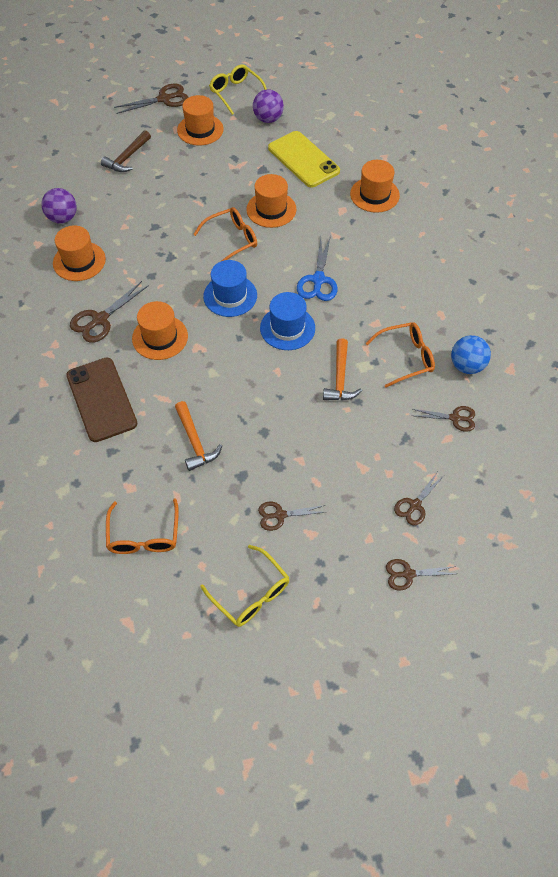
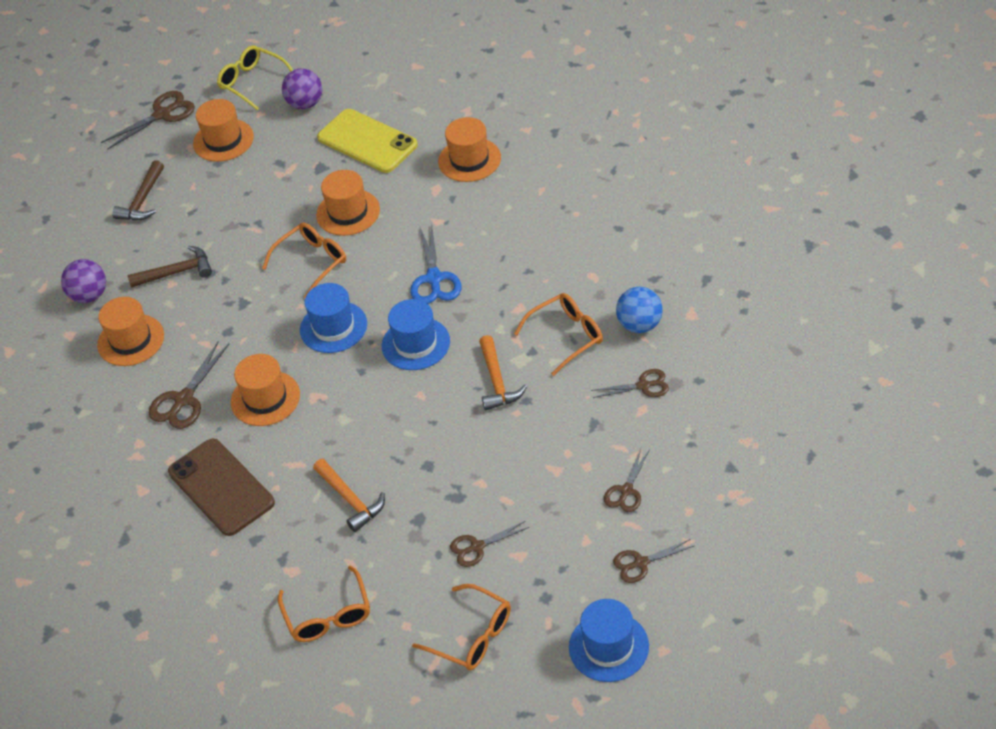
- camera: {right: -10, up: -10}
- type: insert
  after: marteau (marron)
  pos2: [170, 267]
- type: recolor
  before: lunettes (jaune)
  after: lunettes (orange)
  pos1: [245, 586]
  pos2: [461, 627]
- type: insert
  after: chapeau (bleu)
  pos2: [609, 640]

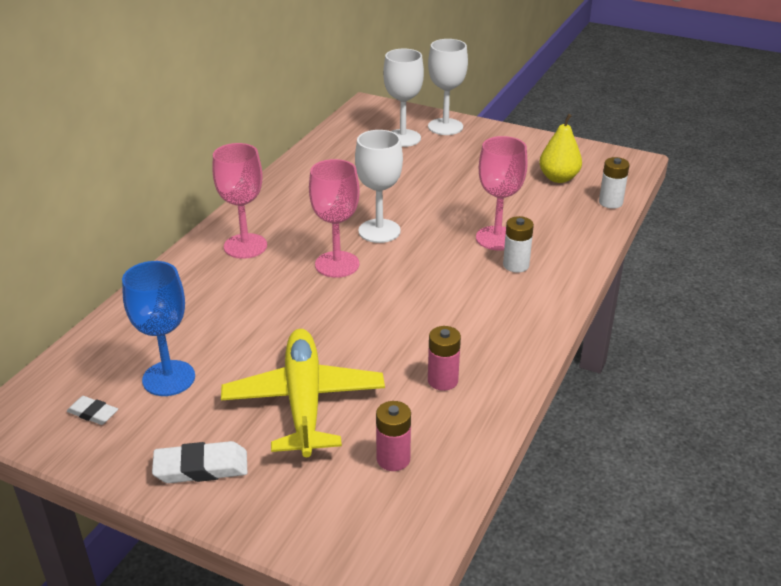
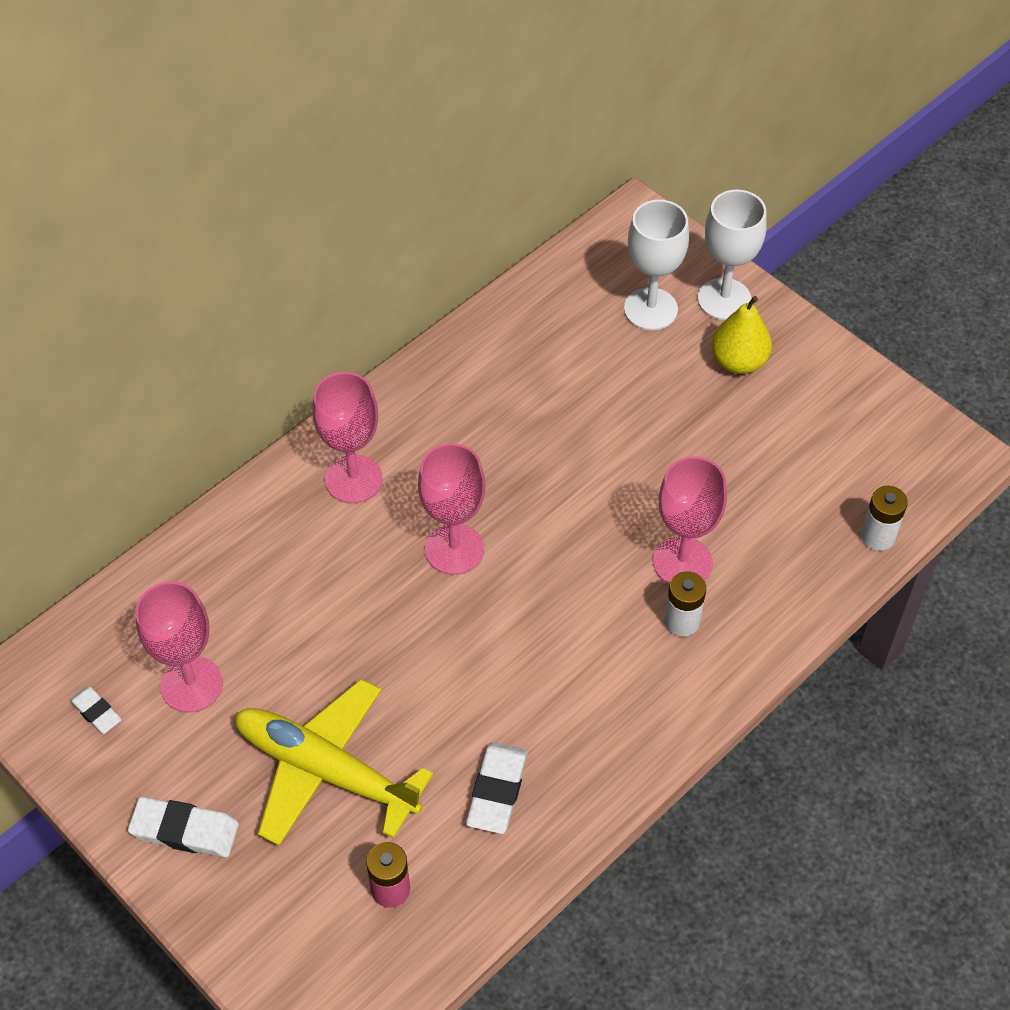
- camera: {right: 20, up: 20}
- type: recolor
  before: verre à pied (bleu)
  after: verre à pied (rose)
  pos1: [158, 328]
  pos2: [179, 647]
- type: rotate
  before: avion (jaune)
  pos1: [303, 393]
  pos2: [334, 762]
  turn: -75
- type: replace
  before: pile (rose)
  after: gomme (blanc)
  pos1: [444, 358]
  pos2: [497, 788]
- type: move
  before: poire (jaune)
  pos1: [560, 148]
  pos2: [742, 335]
- type: delete
  before: verre à pied (blanc)
  pos1: [379, 186]

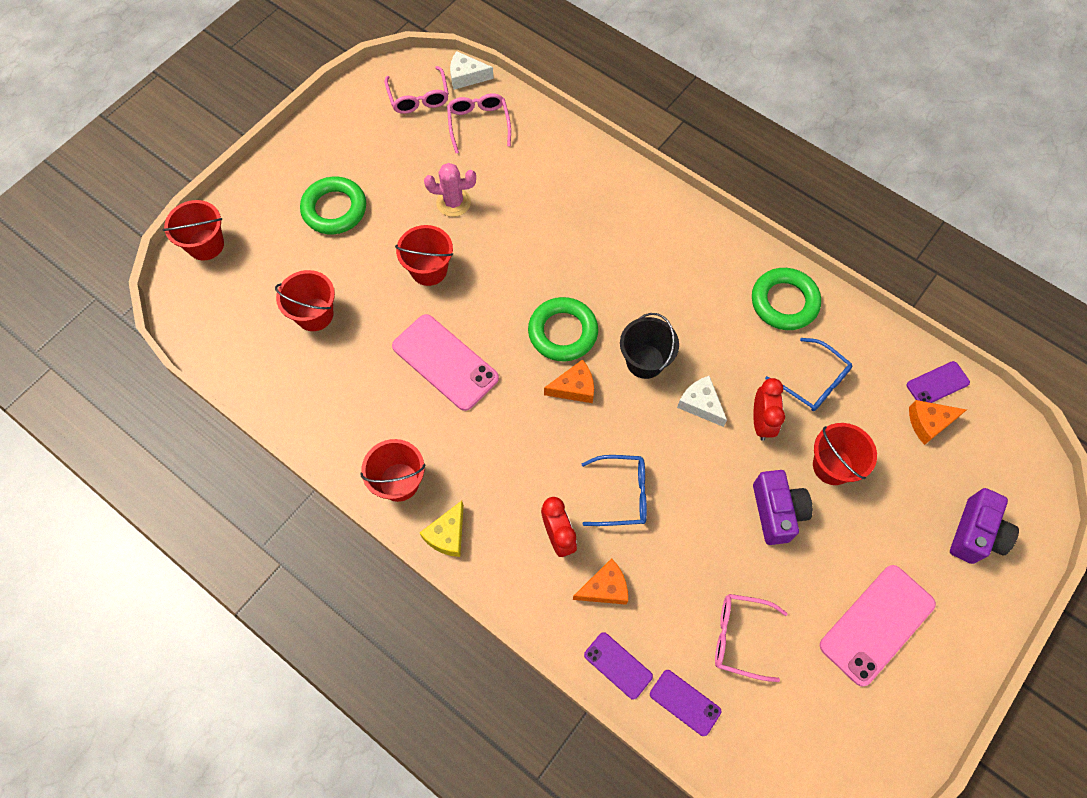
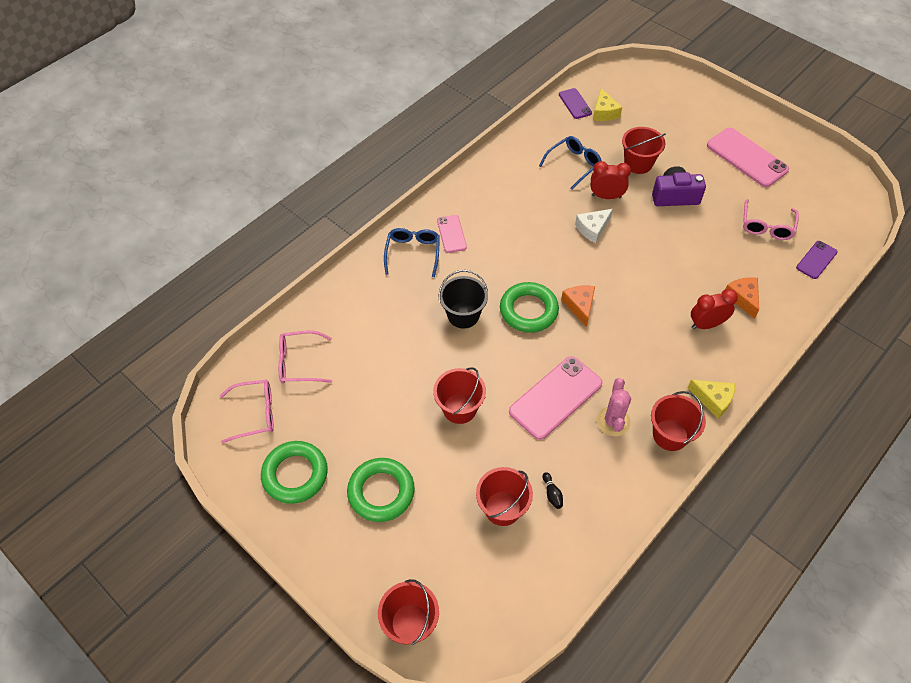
- camera: {right: -85, up: -10}
- type: move
  before: anneau (vert)
  pos1: [786, 299]
  pos2: [294, 472]
- type: move
  before: lunettes (bleu)
  pos1: [614, 490]
  pos2: [412, 252]
- type: insert
  after: téléphone (rose)
  pos2: [452, 234]
- type: move
  before: seau (noir)
  pos1: [649, 346]
  pos2: [463, 299]
- type: insert
  after: quille (noir)
  pos2: [553, 490]
- type: recolor
  before: fromage (orange)
  after: fromage (jaune)
  pos1: [937, 422]
  pos2: [607, 104]
- type: move
  before: cactus (rose)
  pos1: [450, 190]
  pos2: [613, 407]
- type: delete
  before: fromage (blanc)
  pos1: [472, 70]
- type: delete
  before: téléphone (violet)
  pos1: [618, 666]
- type: delete
  before: appareil photo (violet)
  pos1: [984, 526]

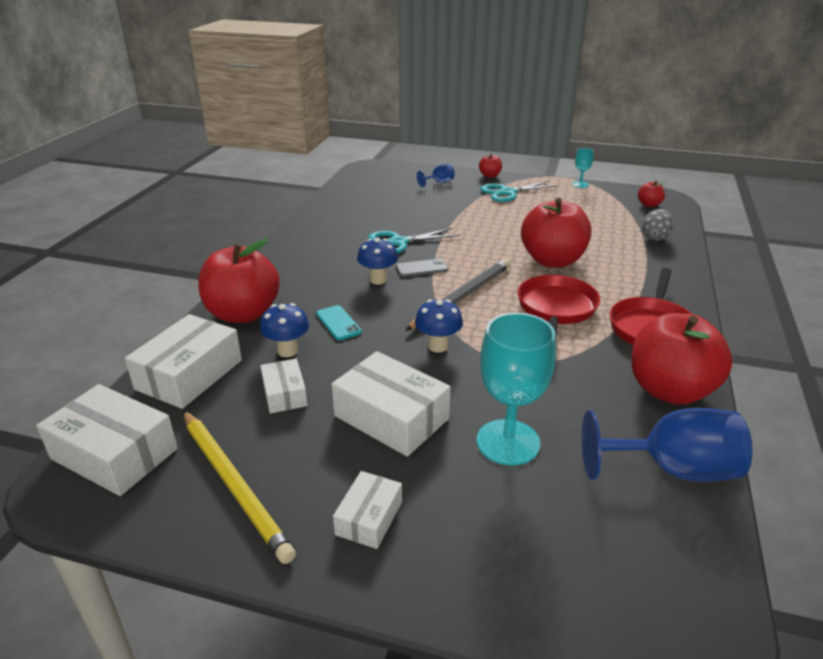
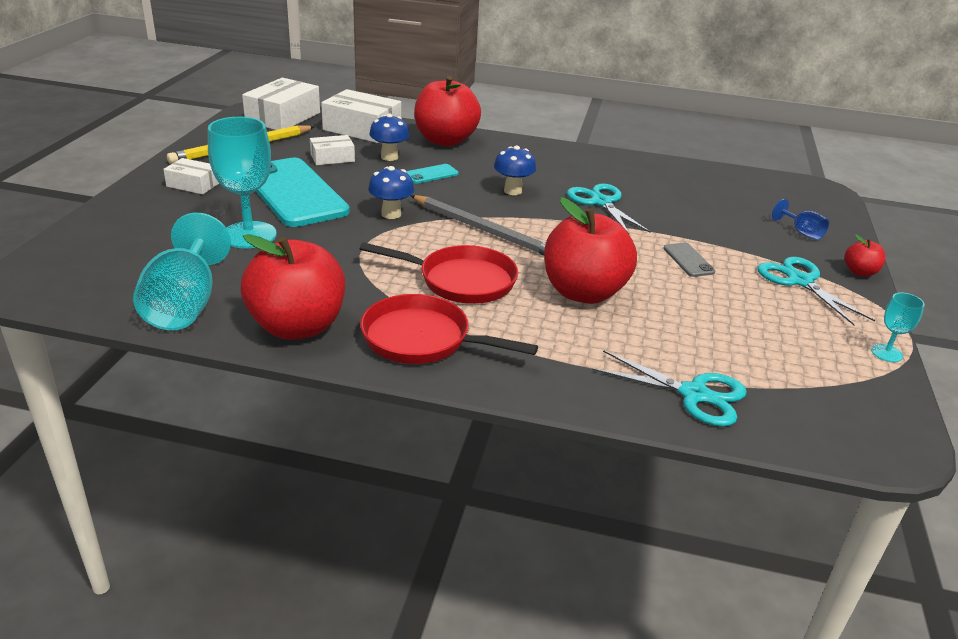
- camera: {right: 85, up: 0}
- type: recolor
  before: verre à pied (bleu)
  after: verre à pied (turquoise)
  pos1: [667, 445]
  pos2: [182, 271]
- type: replace
  before: boîte (blanc)
  after: téléphone (turquoise)
  pos1: [391, 404]
  pos2: [302, 192]
- type: replace
  before: œuf (gris)
  after: ciseaux (turquoise)
  pos1: [658, 225]
  pos2: [669, 388]
- type: move
  before: téléphone (gris)
  pos1: [422, 267]
  pos2: [689, 260]
- type: delete
  before: pomme (rouge)
  pos1: [651, 194]

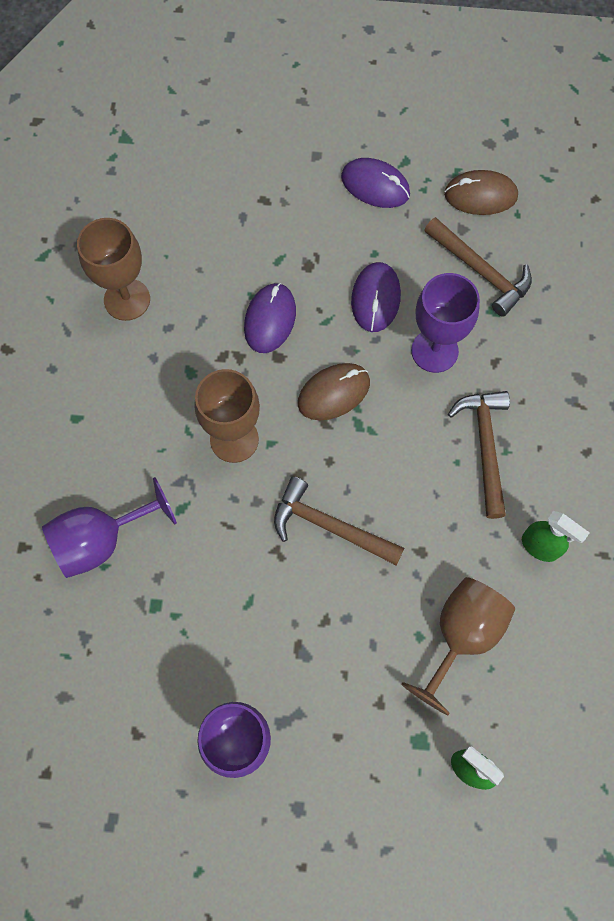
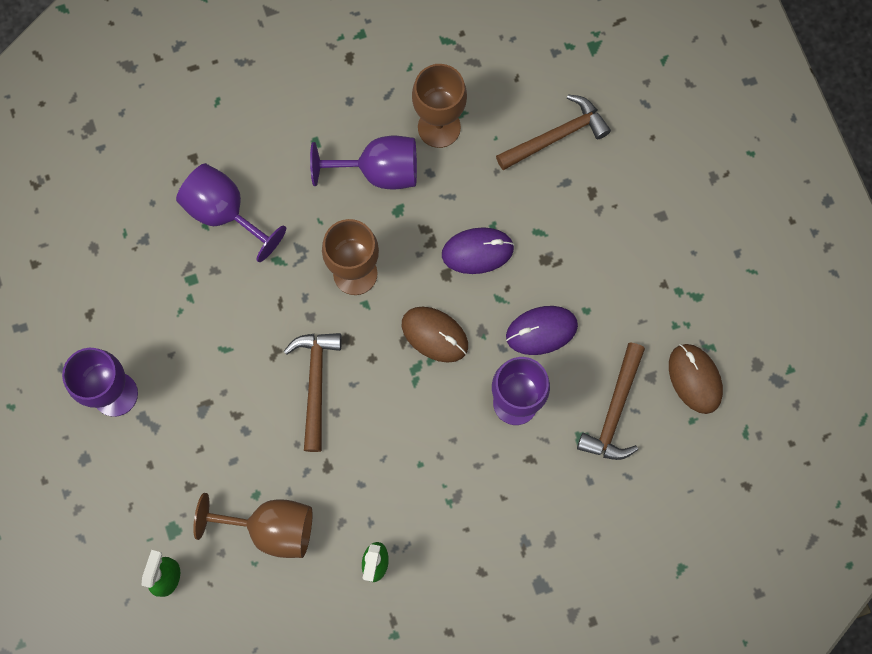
- camera: {right: 65, up: 5}
- type: insert
  after: verre à pied (violet)
  pos2: [363, 163]
- type: move
  before: marteau (marron)
  pos1: [479, 455]
  pos2: [553, 132]
- type: delete
  before: souris (violet)
  pos1: [375, 183]

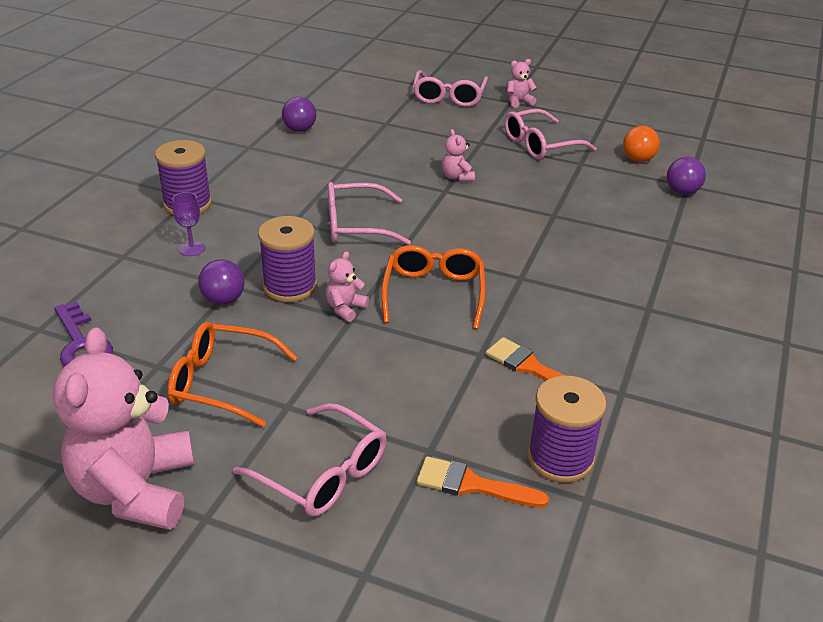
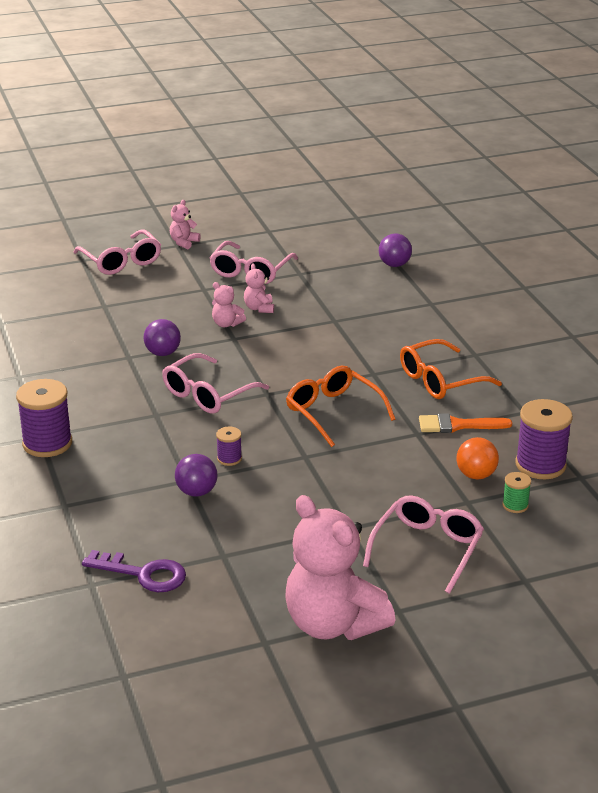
- camera: {right: -40, up: -5}
- type: move
  before: balle (violet)
  pos1: [299, 114]
  pos2: [162, 337]
- type: resize
  before: bobine (violet)
  pos1: [287, 259]
  pos2: [229, 446]
  scale: 0.5
- type: move
  before: ours en peluche (rose)
  pos1: [347, 286]
  pos2: [259, 288]
- type: rotate
  before: lunettes (rose)
  pos1: [310, 460]
  pos2: [423, 544]
  turn: -60
- type: move
  before: lunettes (orange)
  pos1: [232, 374]
  pos2: [451, 369]
- type: move
  before: balle (orange)
  pos1: [641, 144]
  pos2: [477, 458]
- type: replace
  before: pinceau (orange)
  after: bobine (vert)
  pos1: [483, 482]
  pos2: [516, 492]
- type: delete
  before: verre à pied (violet)
  pos1: [188, 224]

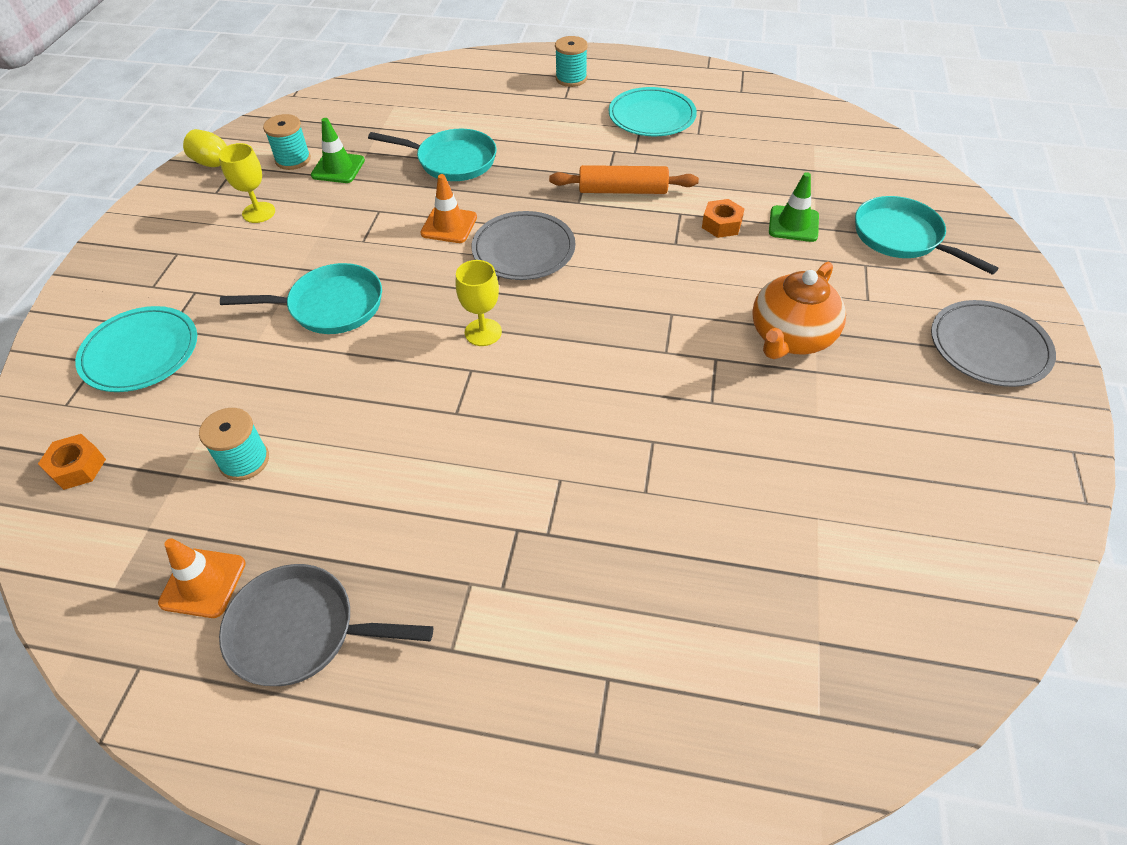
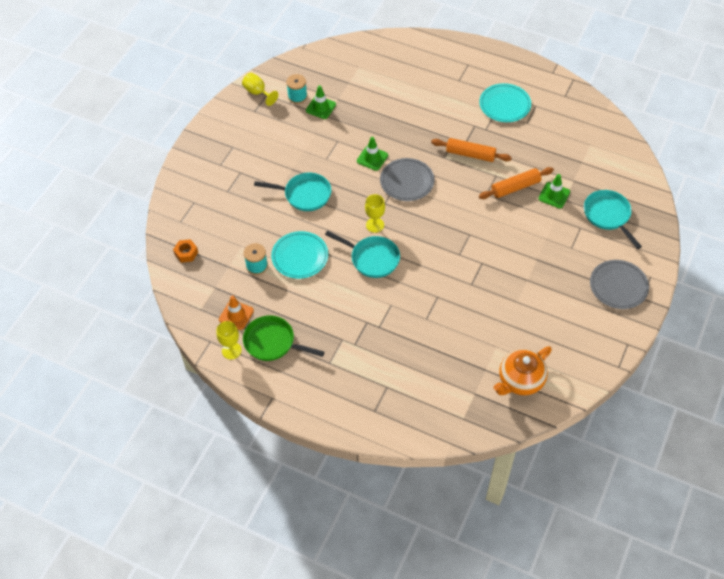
- camera: {right: 15, up: 5}
- type: move
  before: verre à pied (jaune)
  pos1: [246, 183]
  pos2: [229, 340]
- type: recolor
  before: poêle (gris)
  after: poêle (vert)
  pos1: [326, 625]
  pos2: [283, 338]
- type: move
  before: assiette (turquoise)
  pos1: [136, 349]
  pos2: [299, 255]
- type: move
  before: poêle (turquoise)
  pos1: [432, 155]
  pos2: [362, 254]
- type: recolor
  before: cône de chantier (orange)
  after: cône de chantier (vert)
  pos1: [448, 208]
  pos2: [372, 154]
- type: replace
  before: écrou (orange)
  after: rouleau à pâtisserie (orange)
  pos1: [723, 218]
  pos2: [516, 183]
- type: move
  before: théière (orange)
  pos1: [799, 310]
  pos2: [523, 370]
- type: delete
  before: bobine (turquoise)
  pos1: [571, 61]

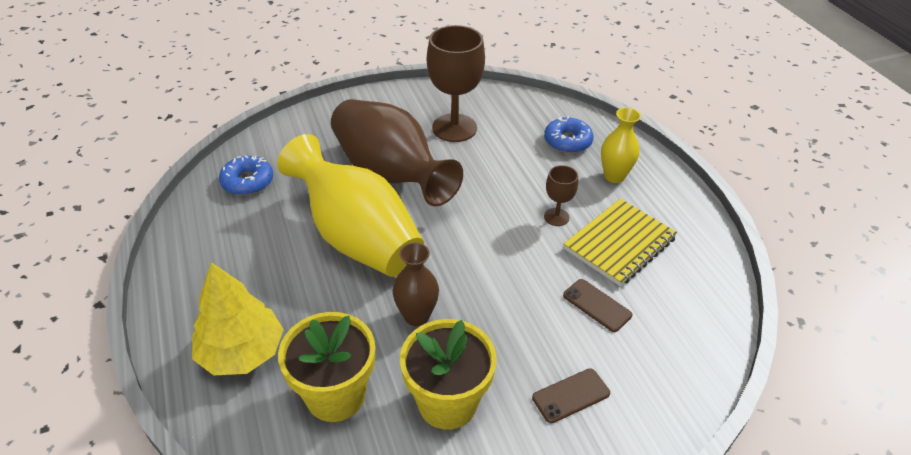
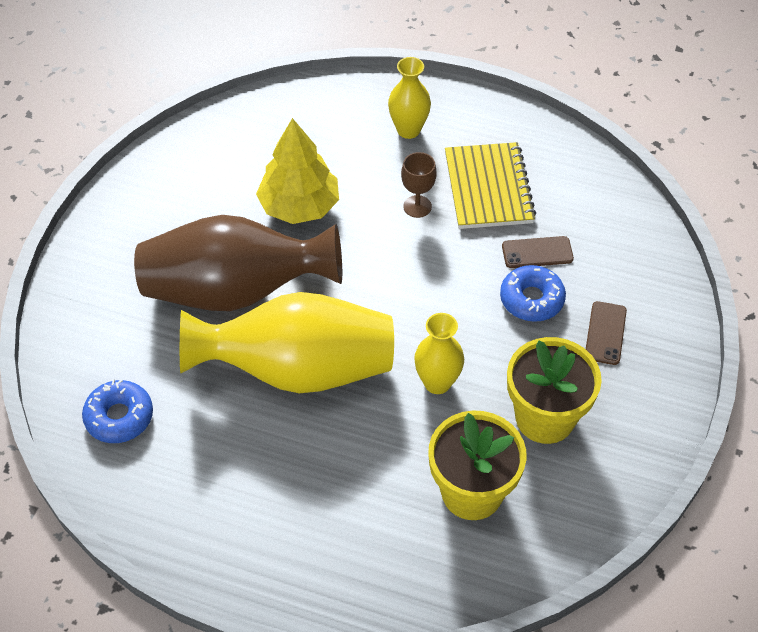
- camera: {right: -50, up: 10}
- type: move
  before: arbre (jaune)
  pos1: [238, 319]
  pos2: [297, 171]
- type: recolor
  before: vase (marron)
  after: vase (jaune)
  pos1: [416, 284]
  pos2: [439, 353]
- type: move
  before: beignet (bleu)
  pos1: [568, 134]
  pos2: [533, 293]
- type: delete
  before: verre à pied (marron)
  pos1: [456, 83]

